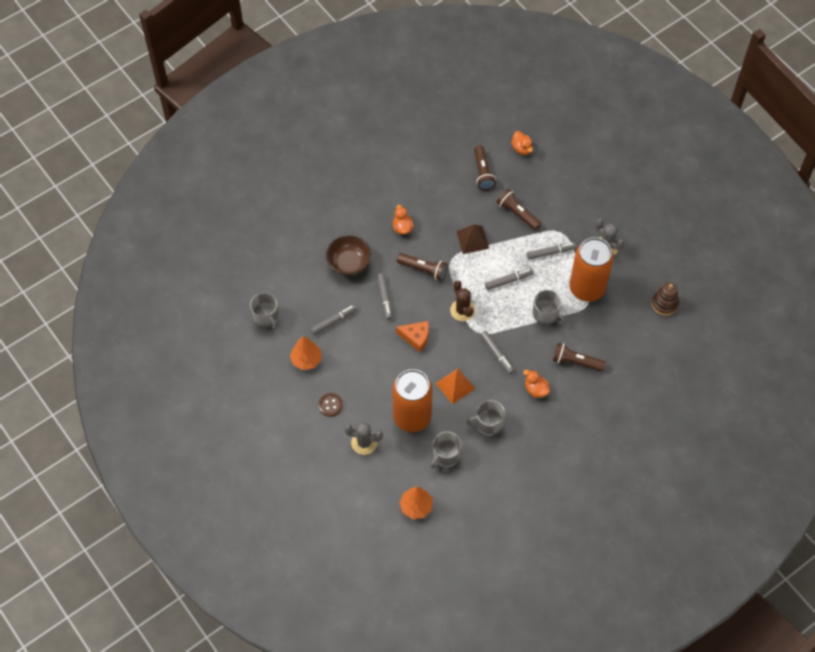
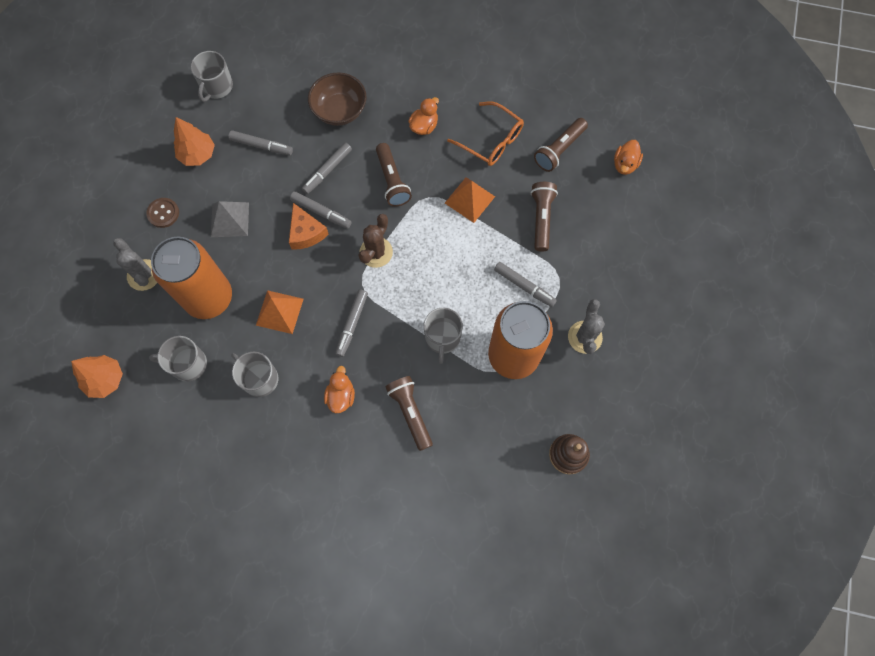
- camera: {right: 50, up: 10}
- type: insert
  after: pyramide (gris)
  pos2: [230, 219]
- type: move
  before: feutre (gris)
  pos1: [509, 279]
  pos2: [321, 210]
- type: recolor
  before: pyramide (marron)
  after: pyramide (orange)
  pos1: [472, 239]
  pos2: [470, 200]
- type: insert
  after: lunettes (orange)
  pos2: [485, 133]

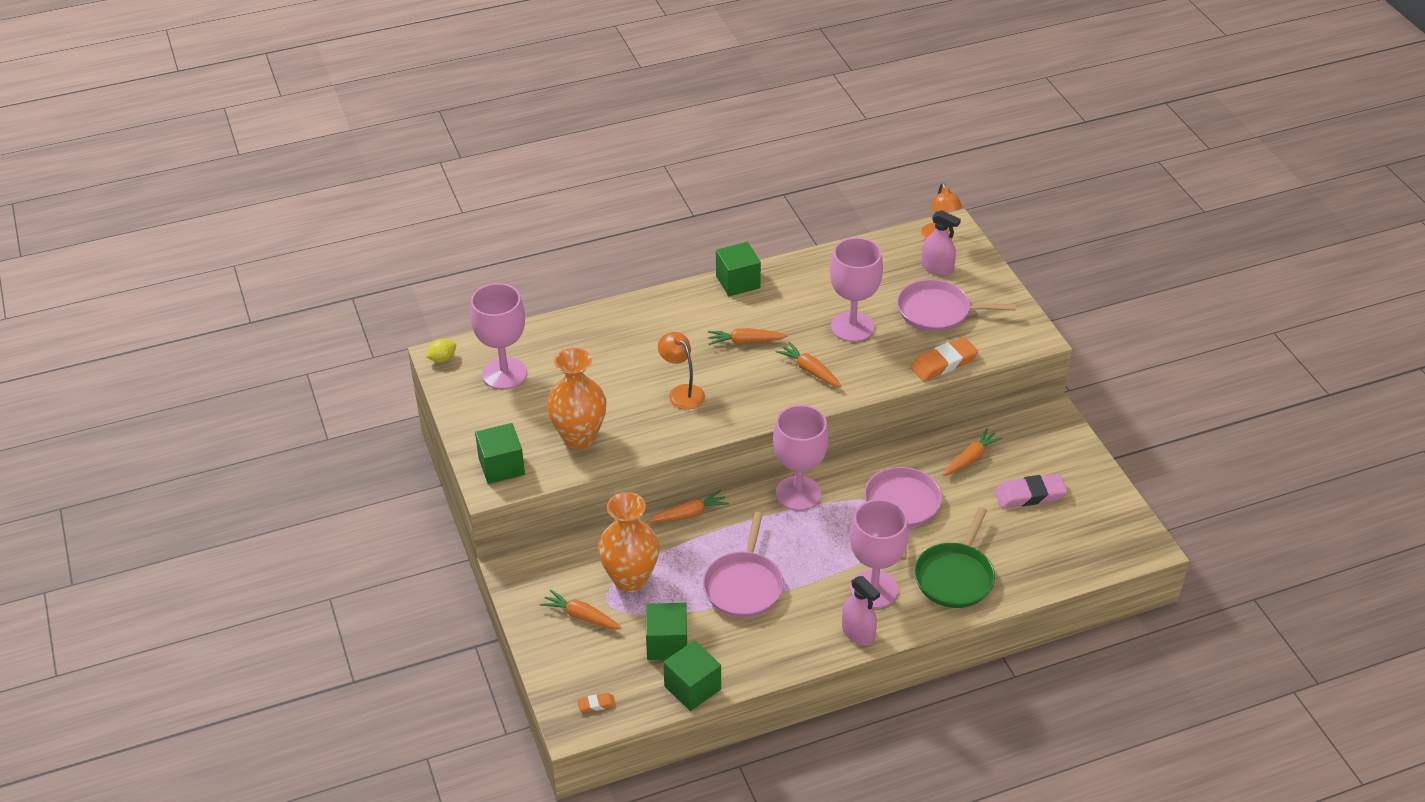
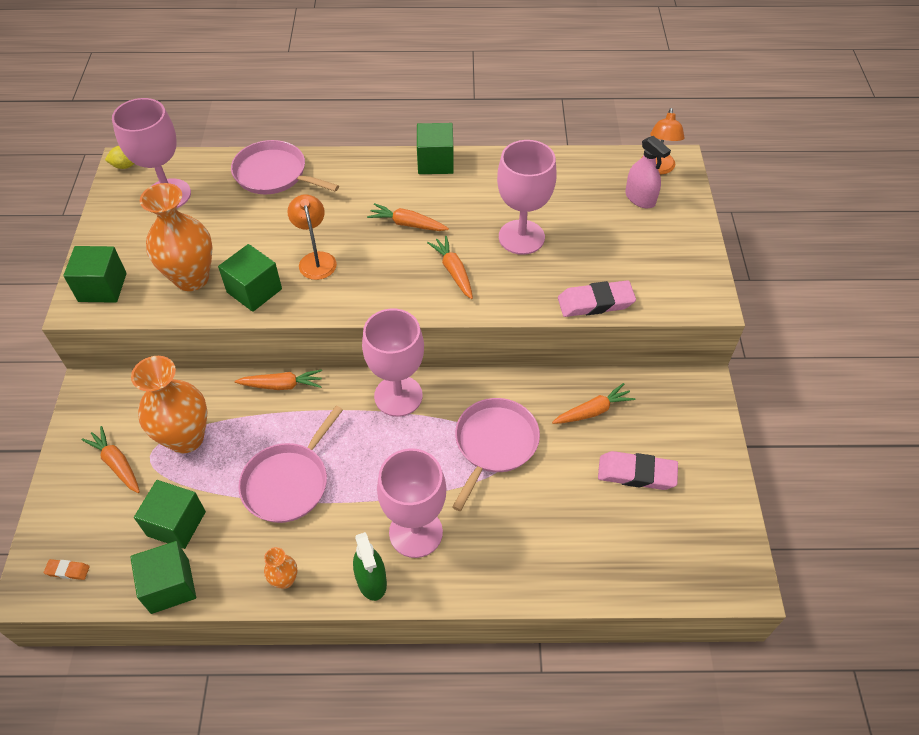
- camera: {right: 20, up: 10}
- type: insert
  after: cube (vert)
  pos2: [250, 278]
- type: move
  before: poêle (rose)
  pos1: [956, 305]
  pos2: [285, 167]
- type: insert
  after: vase (orange)
  pos2: [281, 568]
- type: recolor
  before: vaporisateur (rose)
  after: vaporisateur (vert)
  pos1: [861, 611]
  pos2: [370, 566]
- type: recolor
  before: gomme (orange)
  after: gomme (rose)
  pos1: [944, 359]
  pos2: [597, 298]
- type: delete
  before: poêle (vert)
  pos1: [954, 557]

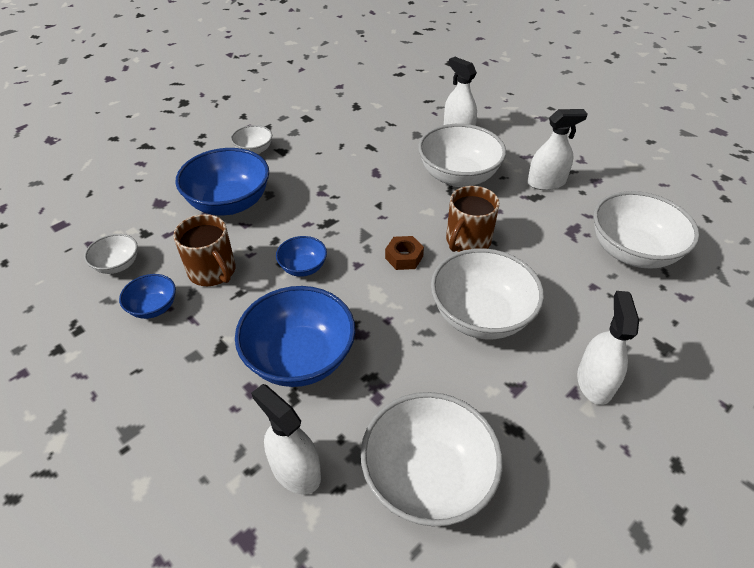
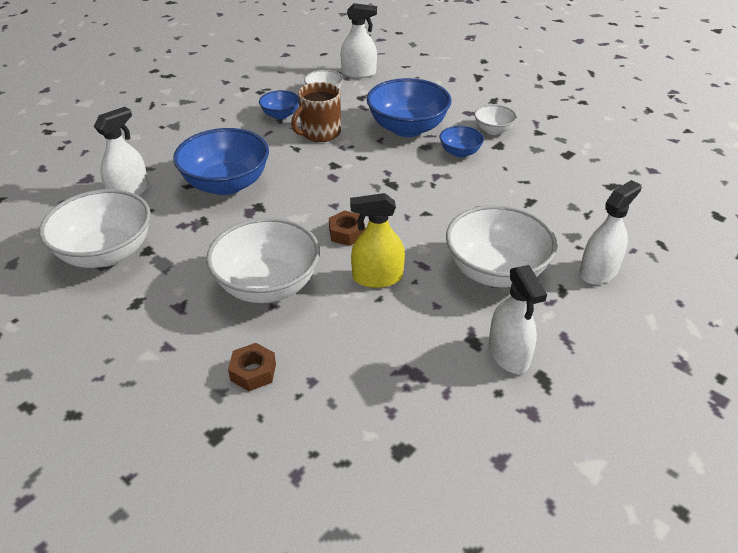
- camera: {right: 85, up: -5}
- type: insert
  after: écrou (marron)
  pos2: [252, 367]
- type: move
  before: vaporisateur (blanc)
  pos1: [608, 348]
  pos2: [358, 40]
- type: replace
  before: tasse (marron)
  after: vaporisateur (jaune)
  pos1: [473, 219]
  pos2: [377, 240]
- type: move
  before: bol (bleu)
  pos1: [301, 256]
  pos2: [462, 141]
- type: delete
  before: bol (blanc)
  pos1: [646, 230]

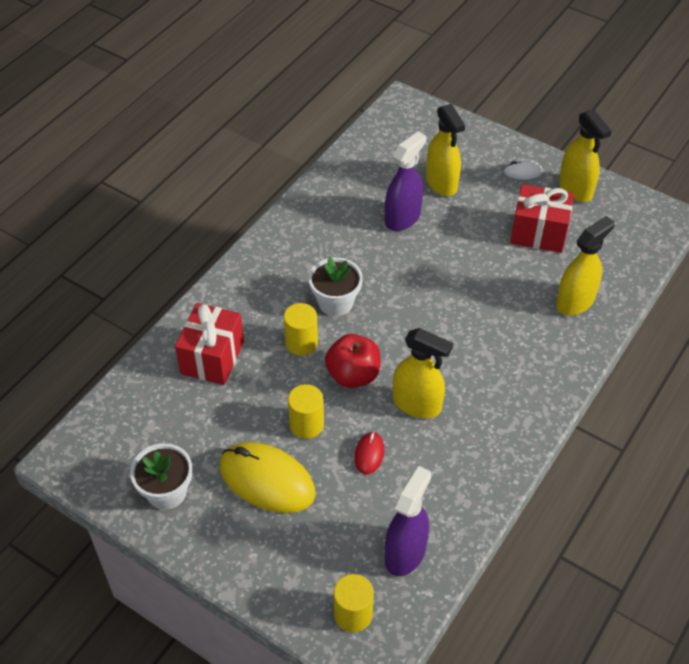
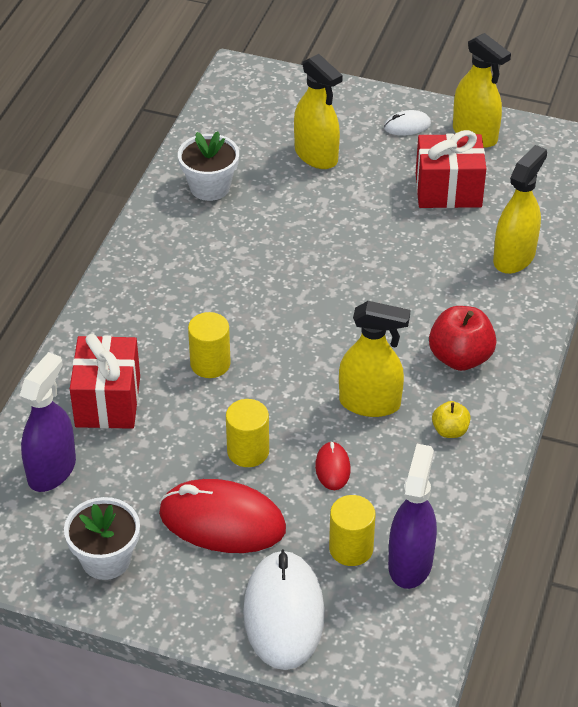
- camera: {right: -15, up: -5}
- type: move
  before: vaporisateur (violet)
  pos1: [405, 181]
  pos2: [47, 422]
- type: recolor
  before: souris (jaune)
  after: souris (rouge)
  pos1: [268, 477]
  pos2: [222, 516]
- type: move
  before: pot de fleurs (blanc)
  pos1: [336, 286]
  pos2: [208, 166]
- type: insert
  after: souris (blanc)
  pos2: [284, 609]
- type: move
  before: cylindre (jaune)
  pos1: [354, 603]
  pos2: [352, 530]
- type: move
  before: pomme (rouge)
  pos1: [353, 361]
  pos2: [463, 338]
- type: insert
  after: pomme (jaune)
  pos2: [451, 419]

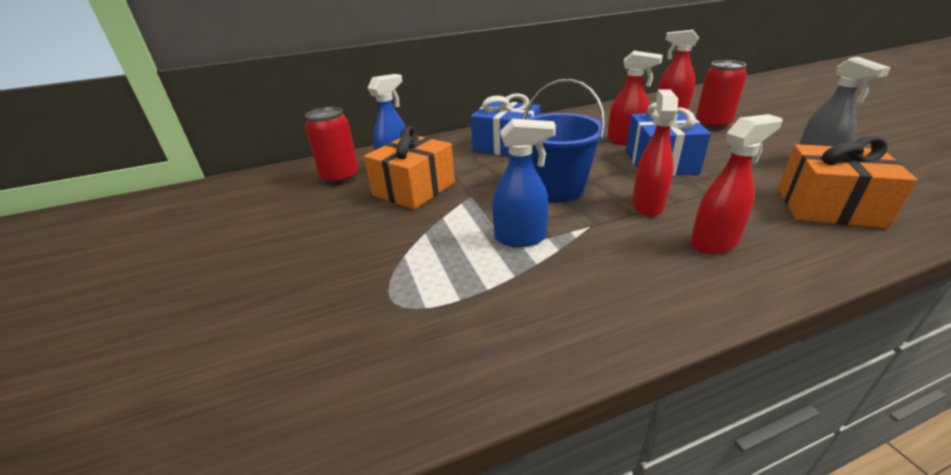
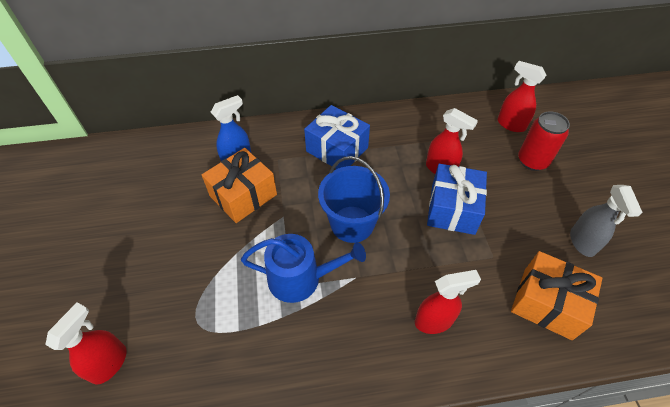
- camera: {right: 10, up: 20}
- type: move
  before: vaporisateur (rouge)
  pos1: [655, 153]
  pos2: [86, 343]
- type: replace
  before: vaporisateur (bleu)
  after: arrosoir (bleu)
  pos1: [524, 183]
  pos2: [303, 268]
- type: delete
  before: canette (rouge)
  pos1: [332, 146]

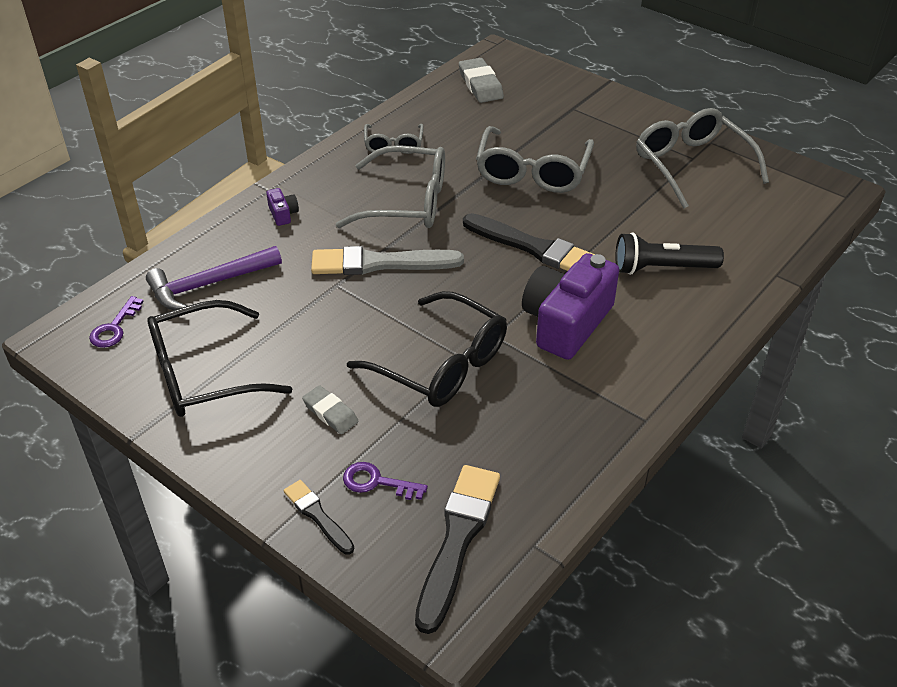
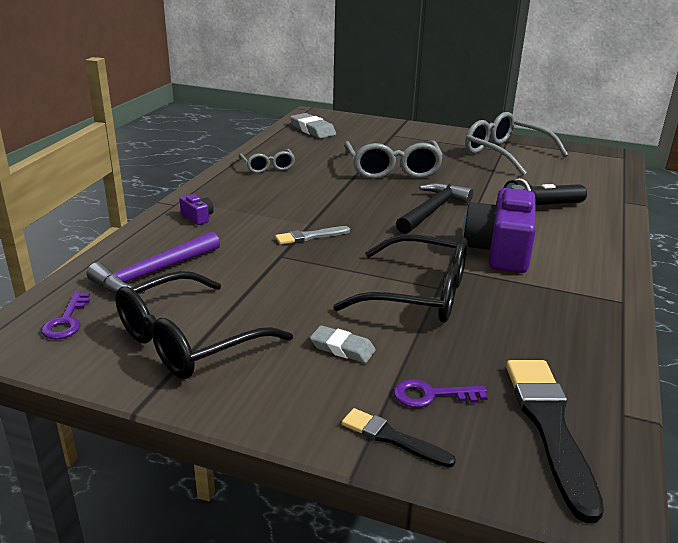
- camera: {right: -20, up: -15}
- type: resize
  before: pinceau (gris)
  pos1: [387, 260]
  pos2: [312, 235]
  scale: 0.54
- type: replace
  before: pinceau (noir)
  after: marteau (noir)
  pos1: [529, 242]
  pos2: [434, 208]
- type: delete
  before: lunettes (gris)
  pos1: [390, 186]

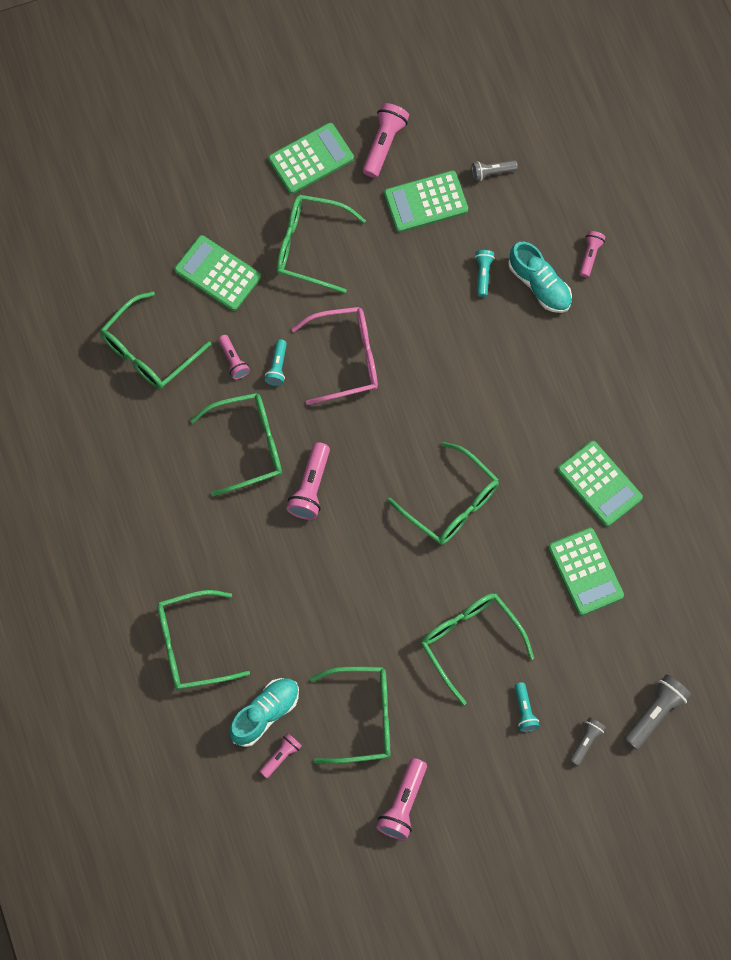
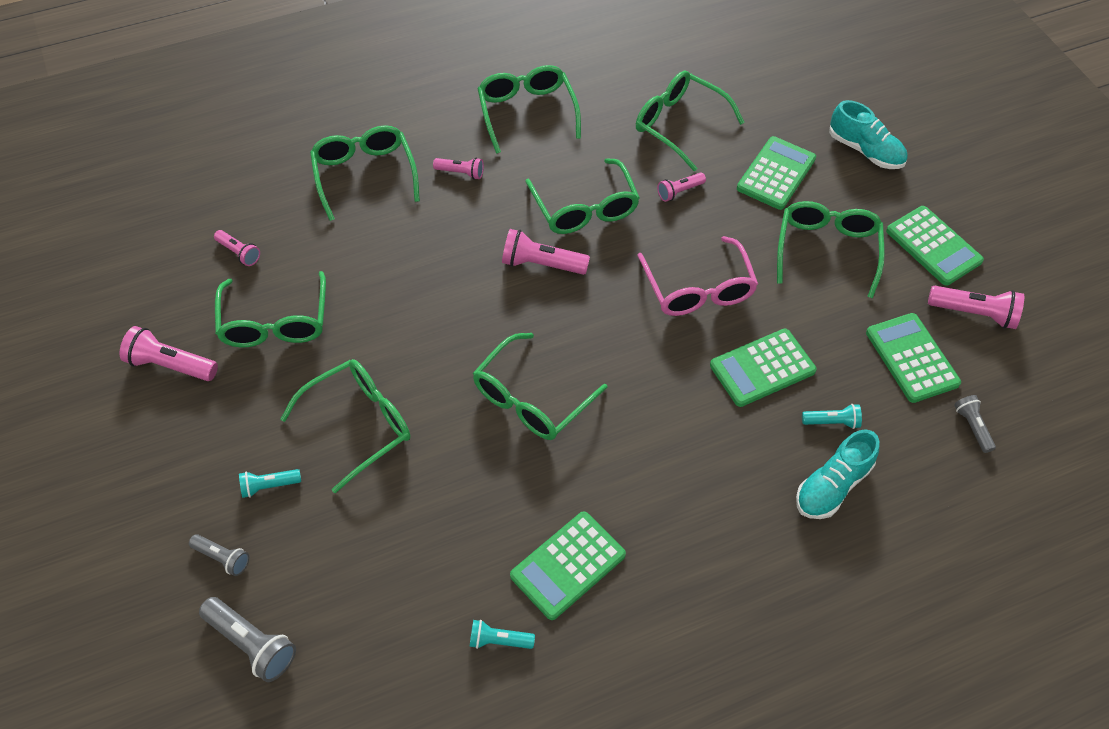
- camera: {right: 85, up: -15}
- type: move
  before: lampe de poche (rose)
  pos1: [592, 254]
  pos2: [458, 168]
- type: move
  before: lampe de poche (turquoise)
  pos1: [276, 362]
  pos2: [502, 634]
- type: insert
  after: lunettes (vert)
  pos2: [529, 109]
- type: move
  before: calculatrice (vert)
  pos1: [586, 572]
  pos2: [763, 368]
- type: move
  before: chaussure (turquoise)
  pos1: [264, 712]
  pos2: [868, 134]

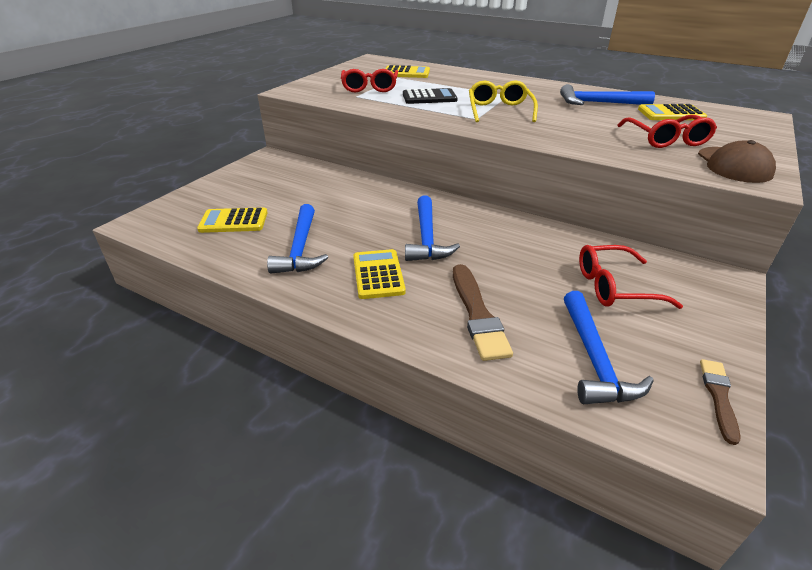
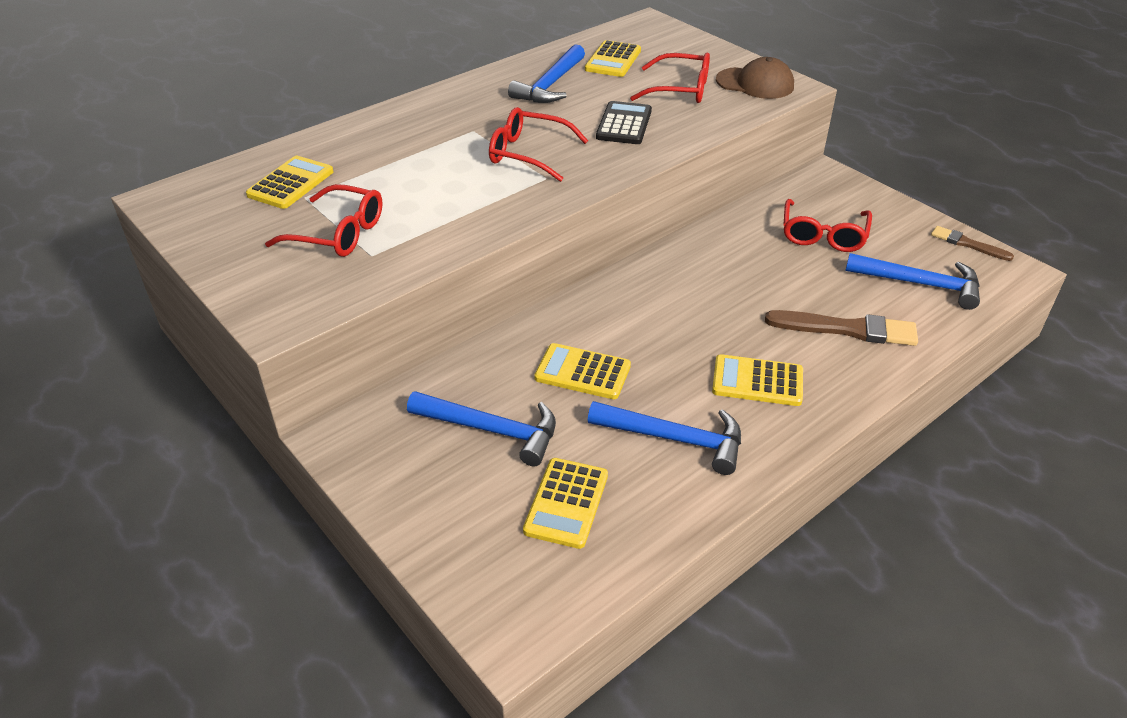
- camera: {right: -70, up: 5}
- type: move
  before: marteau (bleu)
  pos1: [432, 228]
  pos2: [481, 428]
- type: recolor
  before: lunettes (jaune)
  after: lunettes (rouge)
  pos1: [503, 101]
  pos2: [538, 144]
- type: insert
  after: calculatrice (jaune)
  pos2: [583, 371]
- type: move
  before: calculatrice (noir)
  pos1: [430, 96]
  pos2: [624, 122]

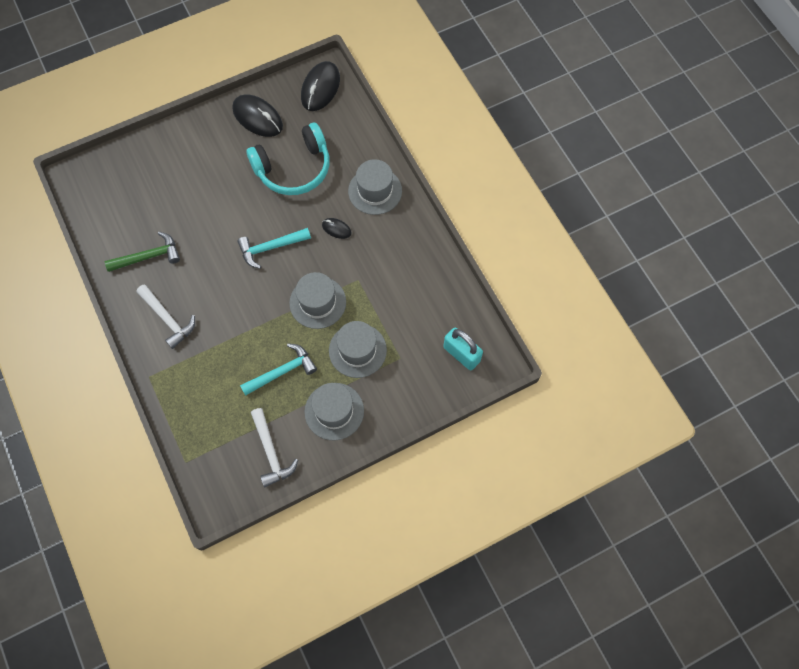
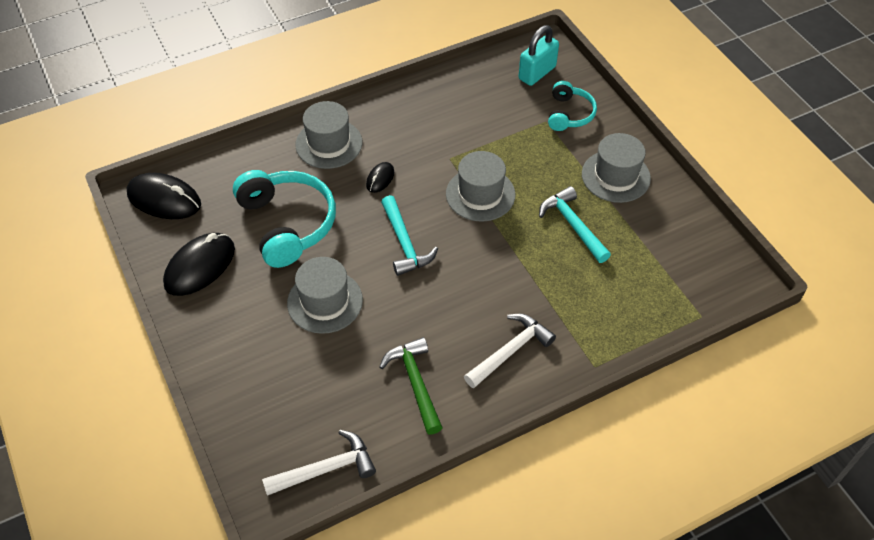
- camera: {right: -90, up: -15}
- type: move
  before: marteau (blanc)
  pos1: [274, 447]
  pos2: [319, 463]
- type: move
  before: chapeau (gris)
  pos1: [358, 349]
  pos2: [325, 295]
- type: insert
  after: casque audio (turquoise)
  pos2: [572, 106]

